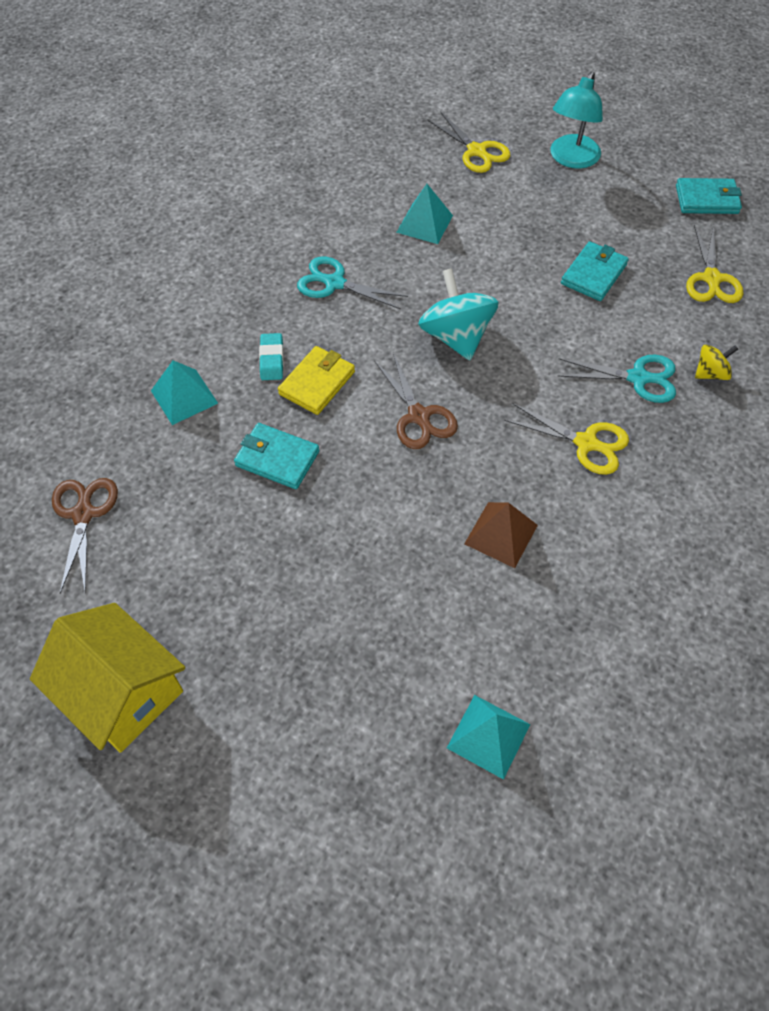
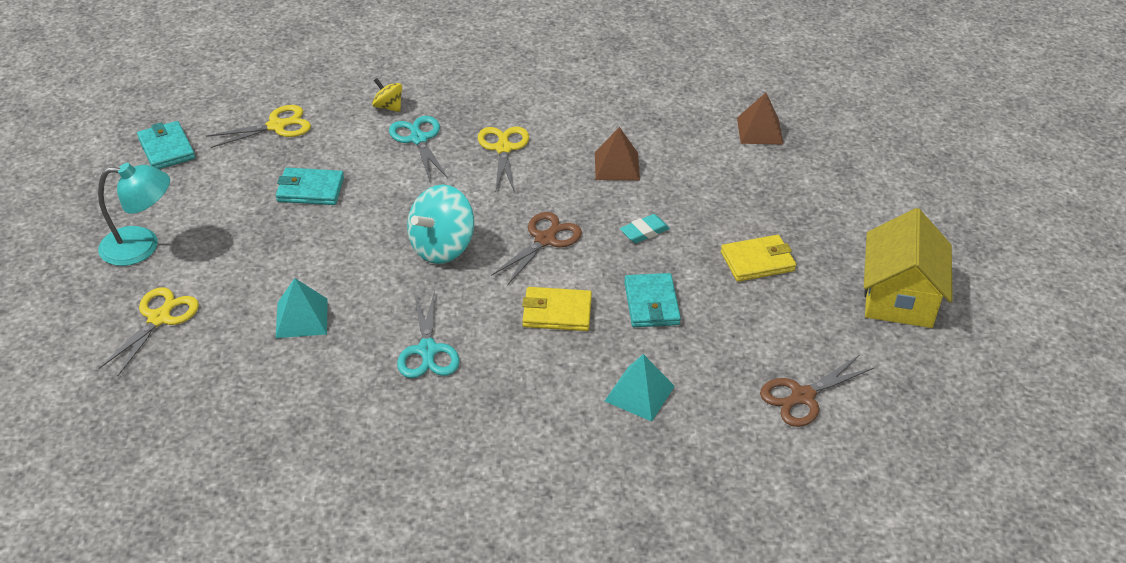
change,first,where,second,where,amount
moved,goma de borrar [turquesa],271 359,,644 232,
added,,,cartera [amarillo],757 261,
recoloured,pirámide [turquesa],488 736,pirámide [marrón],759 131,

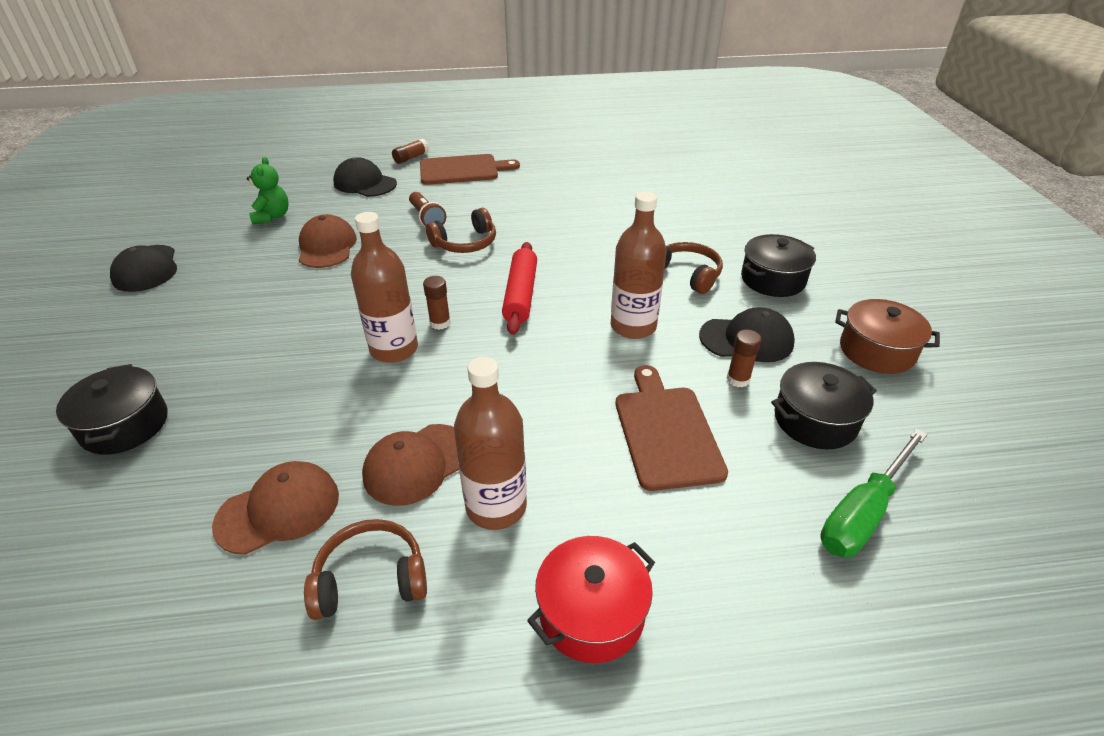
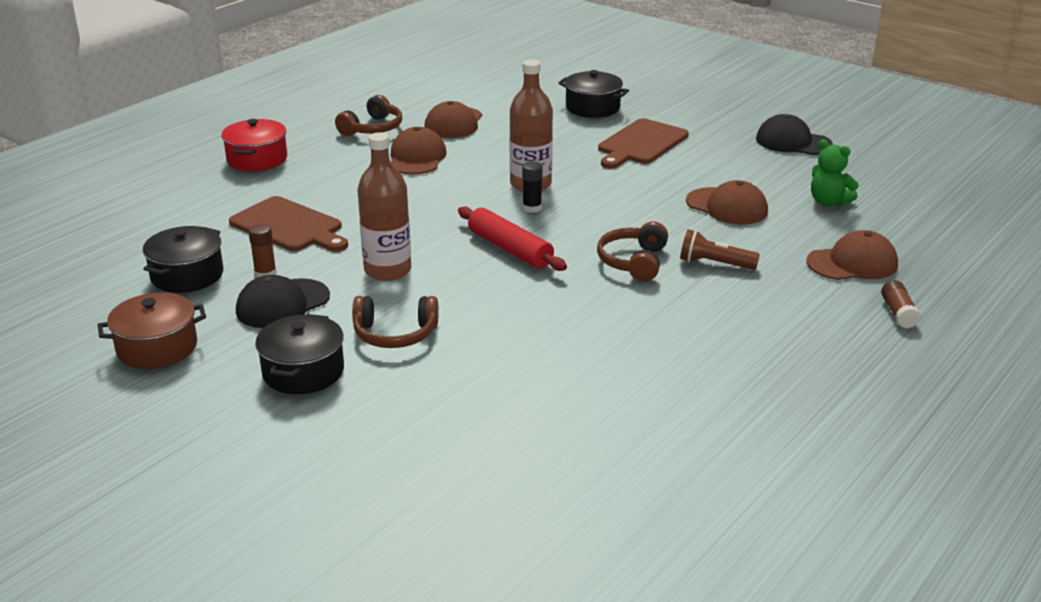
change,first,where,second,where,amount
recoloured,barra de pegamento [marrón],440 323,barra de pegamento [negro],532 208,
moved,tabla de cortar [marrón],462 170,,641 144,
recoloured,gorra [negro],365 183,gorra [marrón],852 263,
removed,botella [marrón],496 506,,,
removed,destornillador [verde],863 512,,,

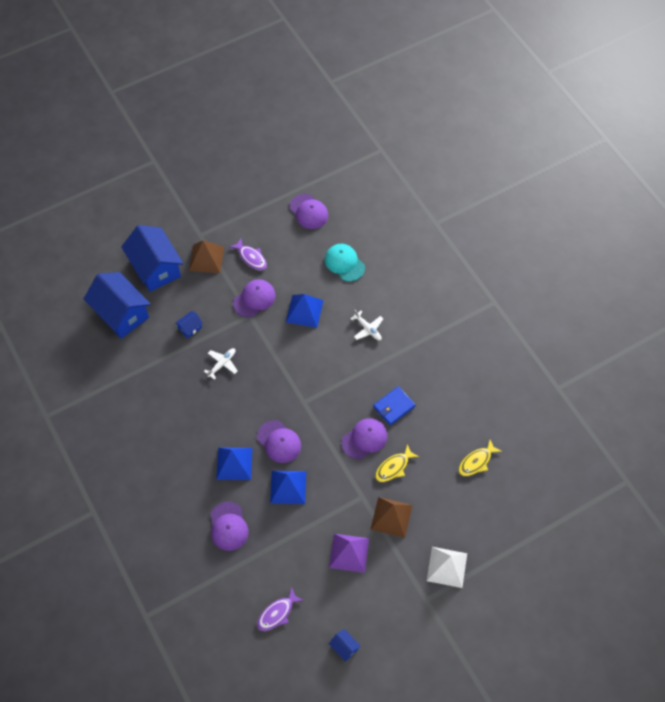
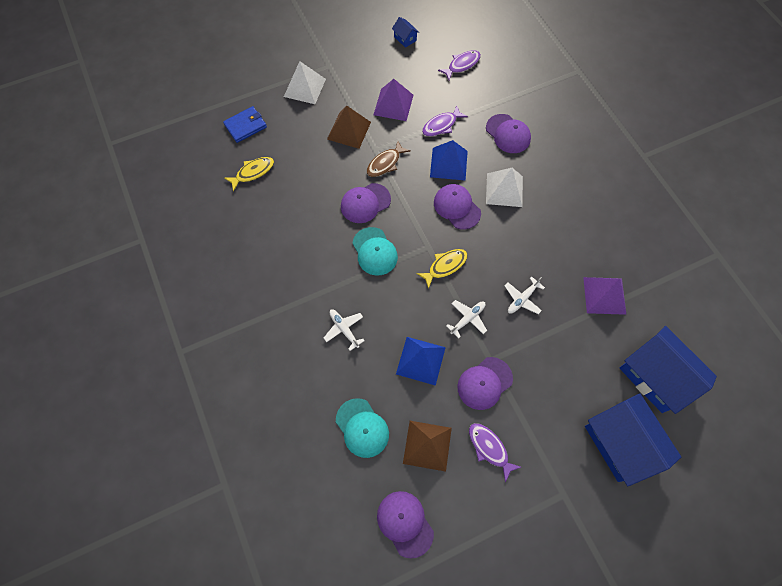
change,first,where,second,where,amount
moved,cartera [azul],394 407,,245 126,
added,,,gorra [turquesa],374 251,
added,,,pez [marrón],385 163,
moved,pirámide [marrón],206 258,,427 445,
moved,pez [amarillo],394 467,,445 266,
added,,,pez [morado],441 125,
added,,,avión [blanco],467 319,
turned,gorra [morado],228 526,,508 134,150 degrees clockwise
recoloured,pirámide [azul],234 463,pirámide [blanco],504 190,
added,,,pirámide [morado],604 295,
removed,casa [azul],190 328,,,

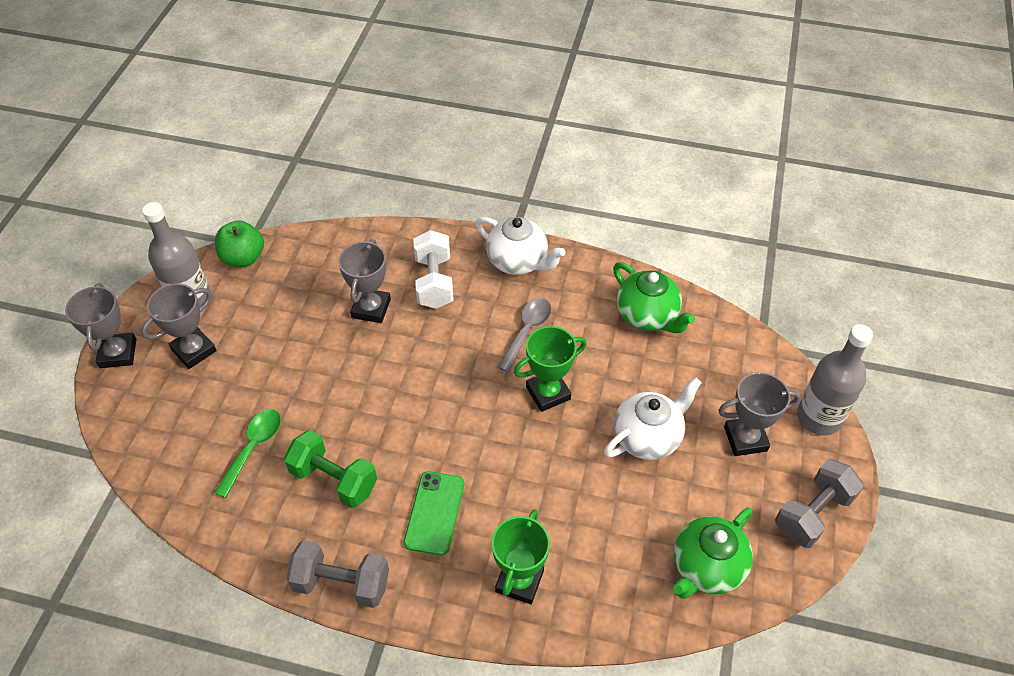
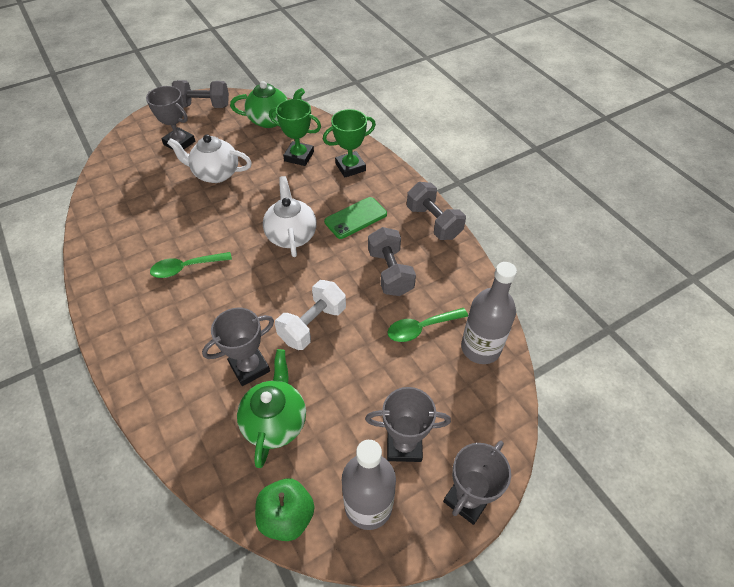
change,first,where,second,where,amount
recoloured,cuchara [gris],527 331,cuchara [verde],186 268,
moved,tetera [verde],647 316,,275 421,
moved,tetera [blanco],518 261,,291 235,
moved,trofeo [verde],548 393,,299 156,
moved,mancuerna [blanco],434 282,,313 324,
recoloured,mancuerna [verde],334 479,mancuerna [gris],390 272,
moved,botella [gris],819 417,,480 348,

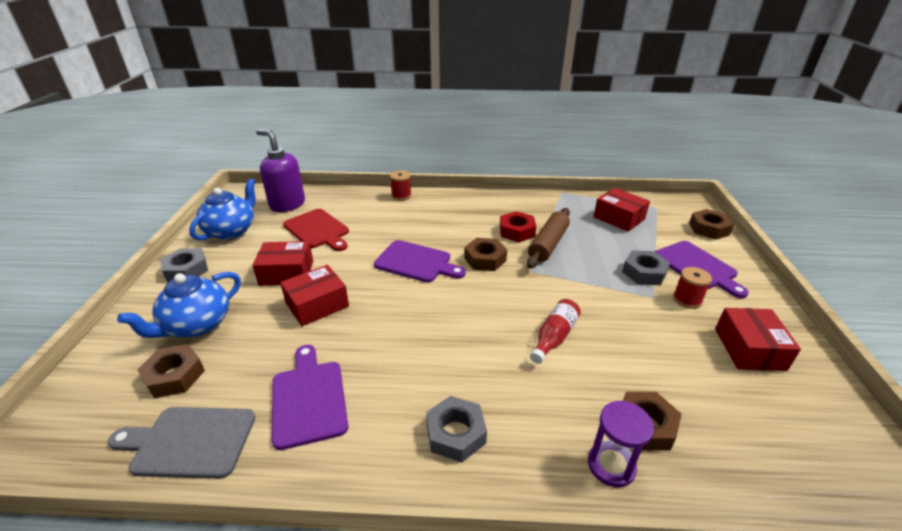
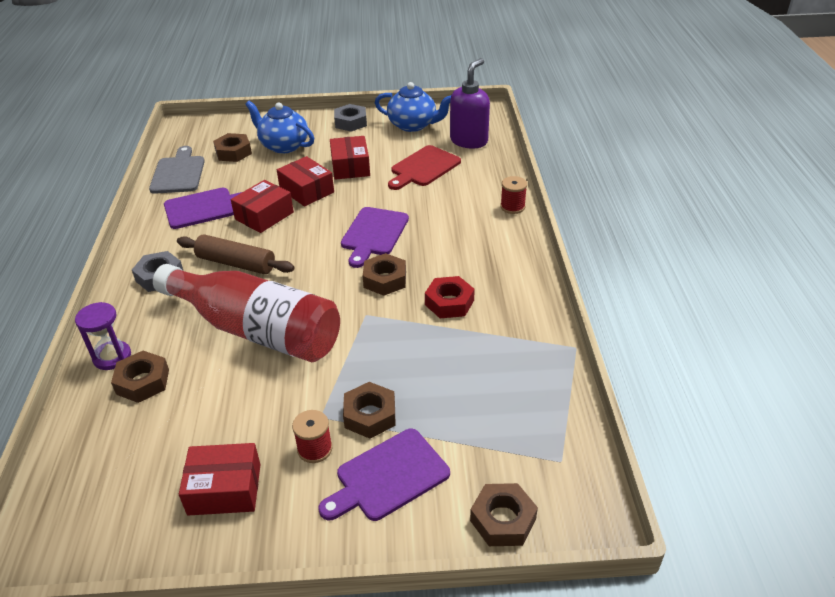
change,first,where,second,where,amount
resized,botella [rojo],554 337,,256 330,x2.42
moved,rodillo [marrón],548 244,,236 263,
moved,caja [rojo],619 218,,264 216,
recoloured,tuerca [gris],644 273,tuerca [marrón],370 415,

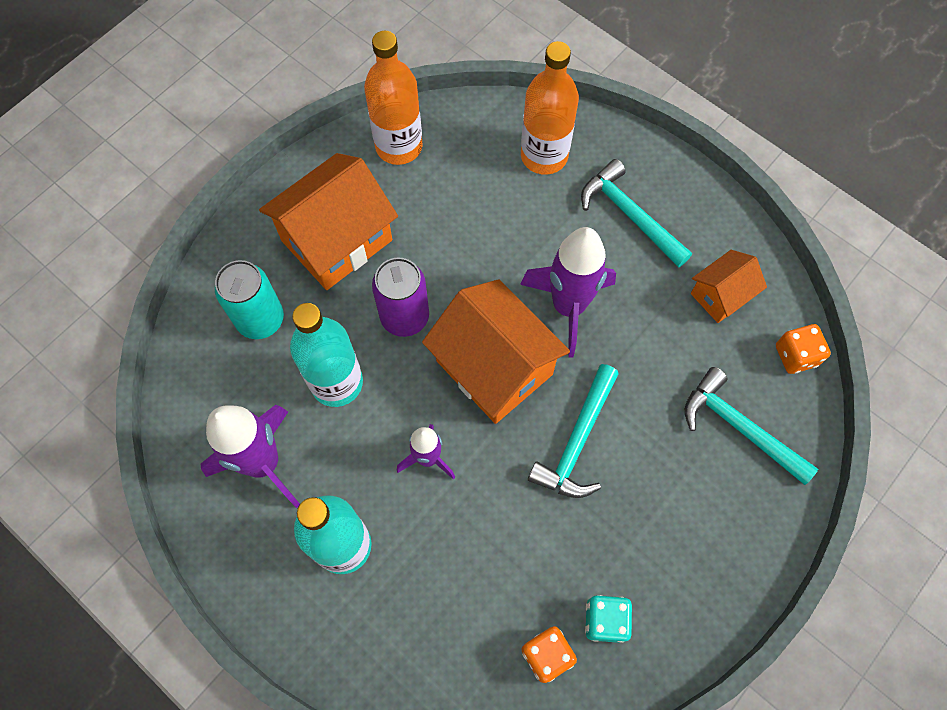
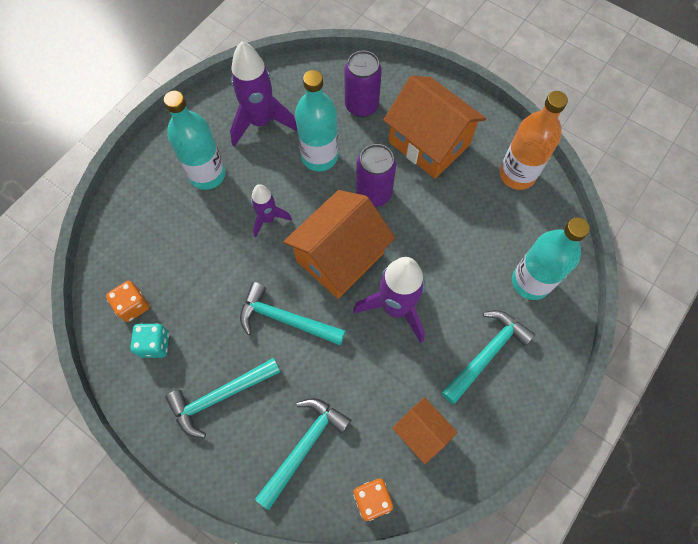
change,first,where,second,where,amount
added,,,martillo [turquesa],220 396,
recoloured,lata [turquesa],260 319,lata [morado],361 106,
recoloured,botella [naranja],544 156,botella [turquesa],530 282,

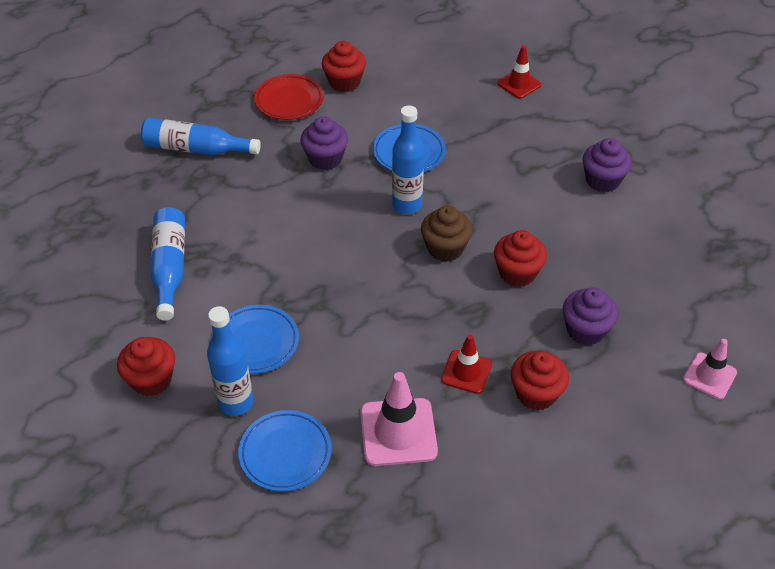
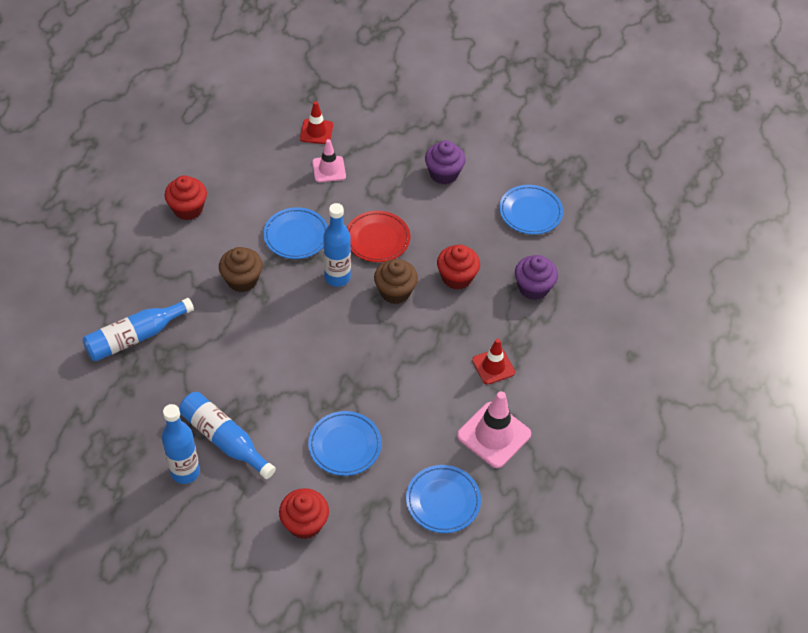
change,first,where,second,where,amount
moved,botella [azul],236 403,,185 472,
recoloured,magdalena [morado],325 158,magdalena [marrón],242 280,
moved,cono de tráfico [rosa],709 376,,329 169,
moved,plato [rojo],289 101,,377 239,
added,,,plato [azul],530 212,
removed,magdalena [rojo],536 394,,,

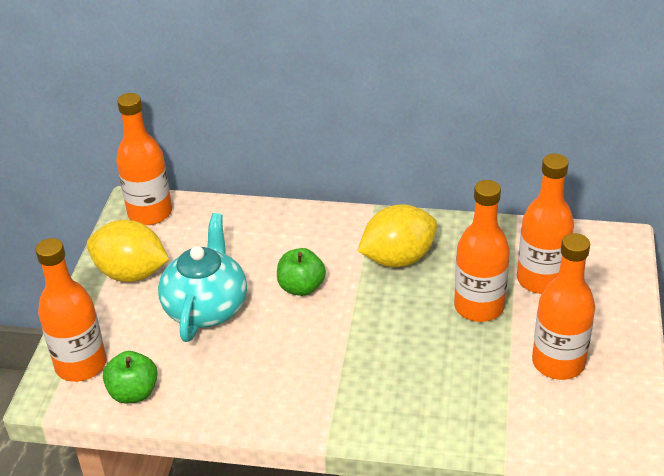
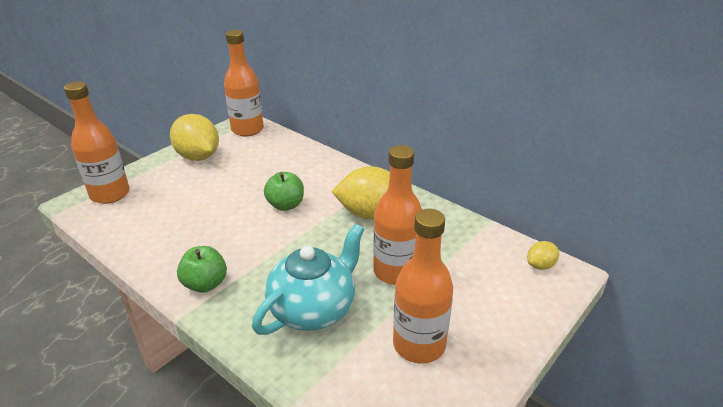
change,first,where,second,where,amount
moved,manzana [verde],133 393,,205 284,
moved,tetera [turquesa],206 308,,313 309,
added,,,limón [amarillo],540 265,
removed,botella [naranja],541 280,,,

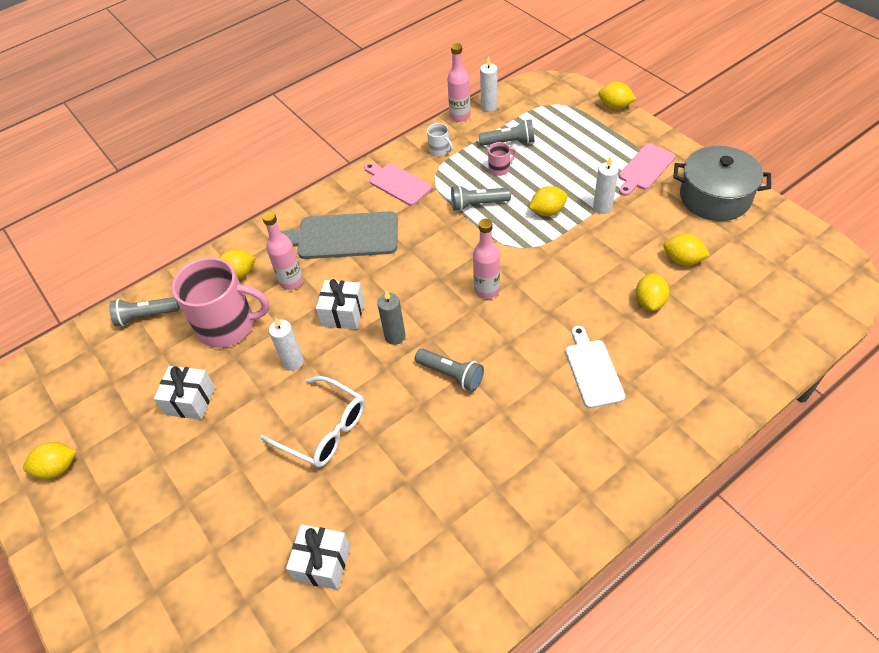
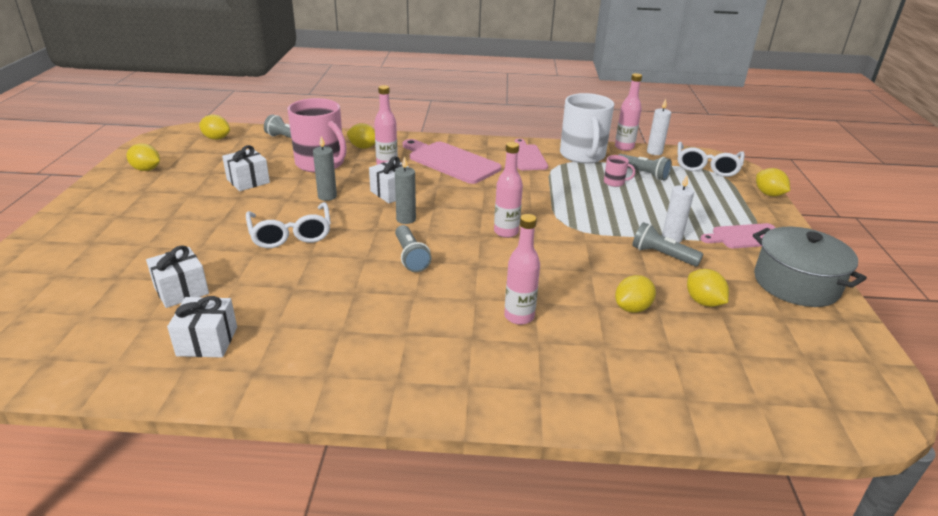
change,first,where,second,where,amount
added,,,regalo [blanco],207 341,
moved,limón [amarillo],547 211,,216 138,
recoloured,vela [blanco],293 362,vela [gris],327 196,
recoloured,tabla de cortar [gris],342 236,tabla de cortar [rosa],451 161,
replaced,tabla de cortar [blanco],593 370,botella [rosa],519 316,
resized,taza [blanco],439 150,,582 155,x2.38
moved,lámpara de mano [gris],477 204,,662 255,
added,,,gafas [blanco],706 167,

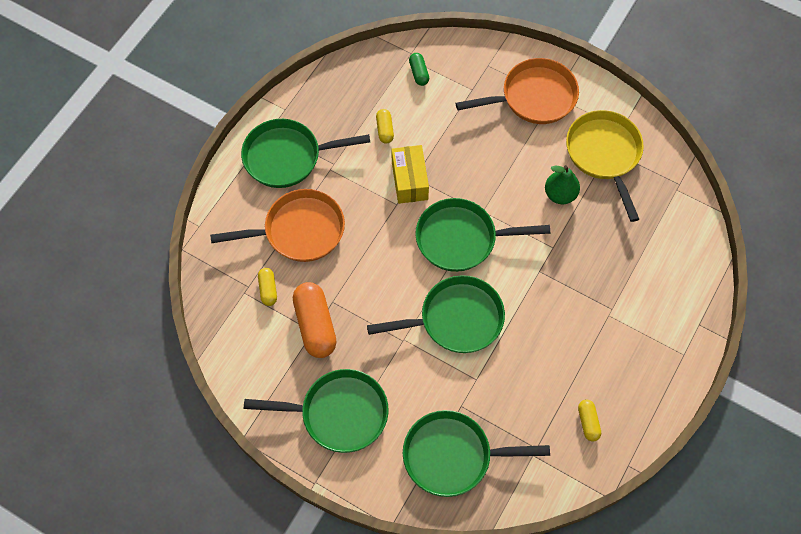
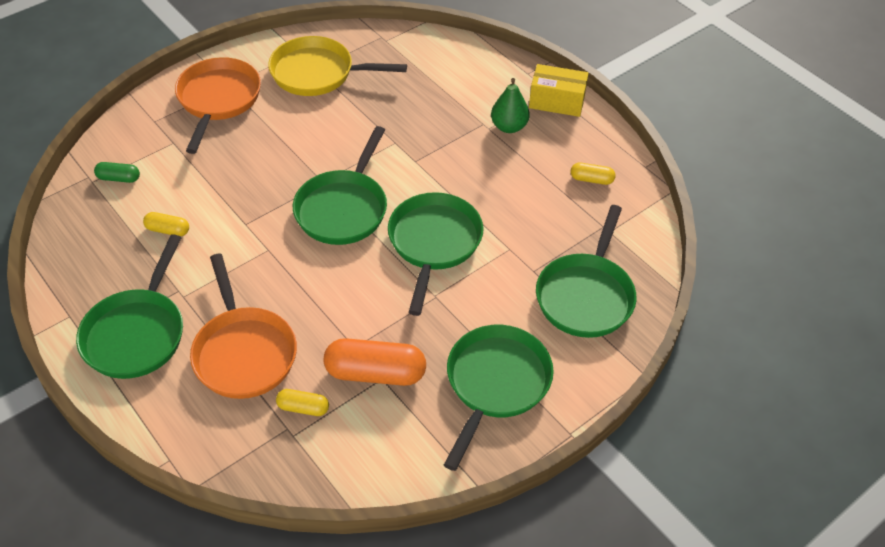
change,first,where,second,where,amount
turned,sartén [naranja],299 231,,243 352,150 degrees clockwise
moved,pera [verde],560 194,,509 127,
moved,caja [amarillo],409 181,,556 101,

